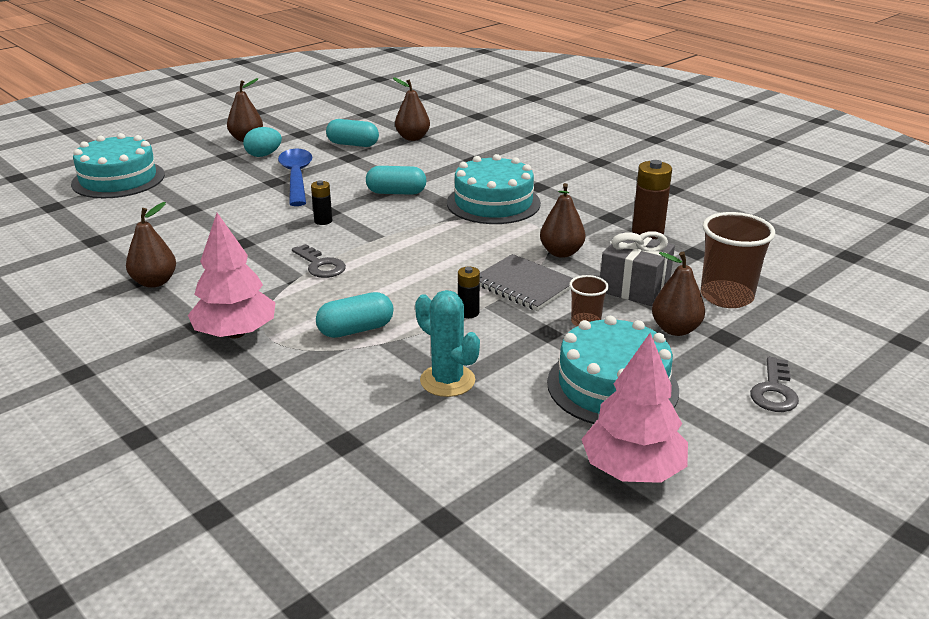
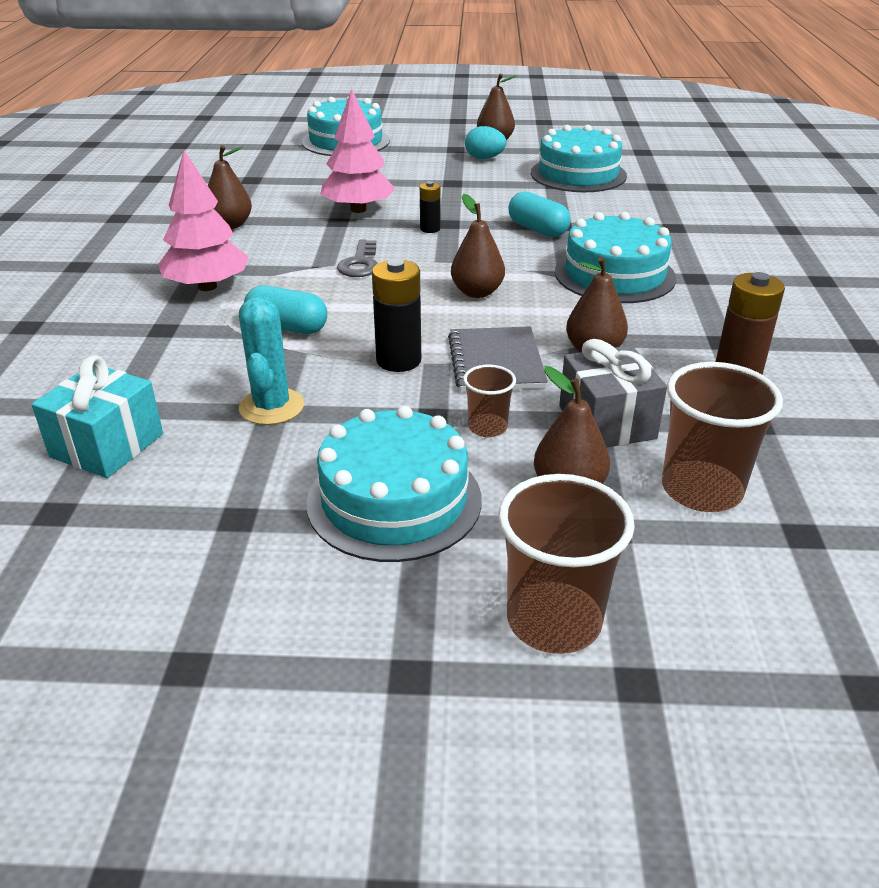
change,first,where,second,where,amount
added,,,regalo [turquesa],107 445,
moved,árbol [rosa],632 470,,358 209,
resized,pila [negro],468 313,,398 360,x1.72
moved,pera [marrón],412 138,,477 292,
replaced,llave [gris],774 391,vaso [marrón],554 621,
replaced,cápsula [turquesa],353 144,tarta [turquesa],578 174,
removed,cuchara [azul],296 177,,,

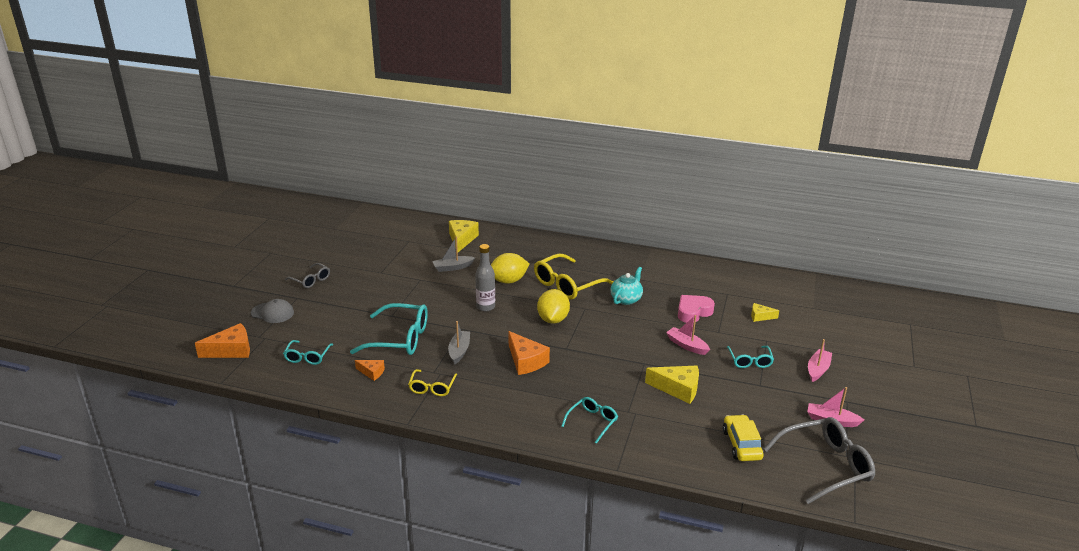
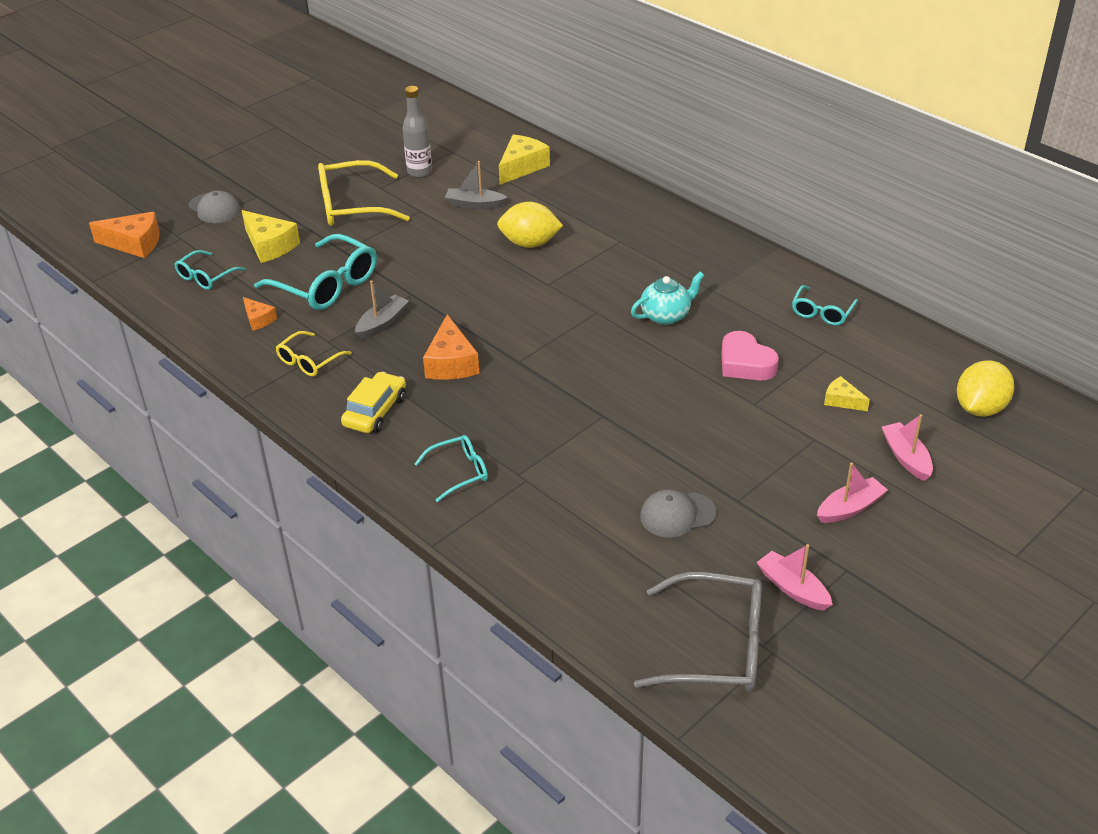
change,first,where,second,where,amount
moved,queso [amarillo],678 389,,269 245,
moved,gafas [amarillo],567 285,,352 206,
moved,coche [amarillo],741 444,,375 411,
moved,botella [gris],485 307,,419 172,
added,,,gorra [gris],677 515,
turned,corazón [rosa],693 312,,745 363,120 degrees counterclockwise
moved,gafas [turquesa],750 361,,822 312,
moved,barco [rosa],686 345,,906 457,
moved,limón [amarillo],553 319,,980 408,
removed,gafas [gris],311 280,,,

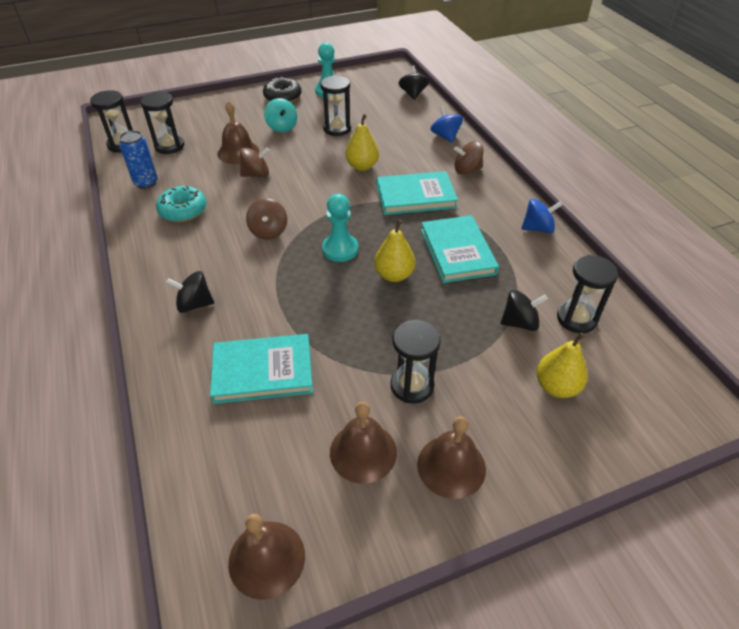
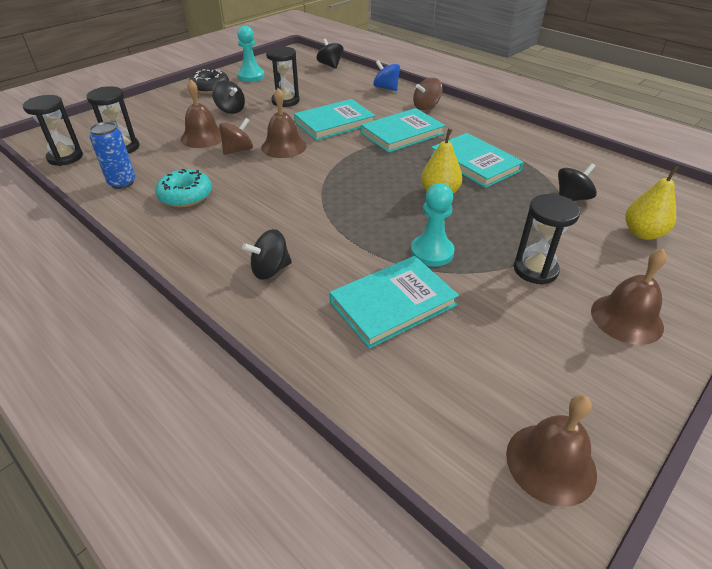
change,first,where,second,where,amount
recoloured,peonza [turquesa],282 127,peonza [negro],230 110,
moved,campana [marrón],363 452,,284 146,
replaced,pera [amarillo],362 166,libro [turquesa],334 123,
moved,peón [turquesa],340 249,,432 252,
removed,peonza [marrón],268 231,,,
removed,peonza [azul],537 228,,,
removed,reloj de arena [negro],576 319,,,

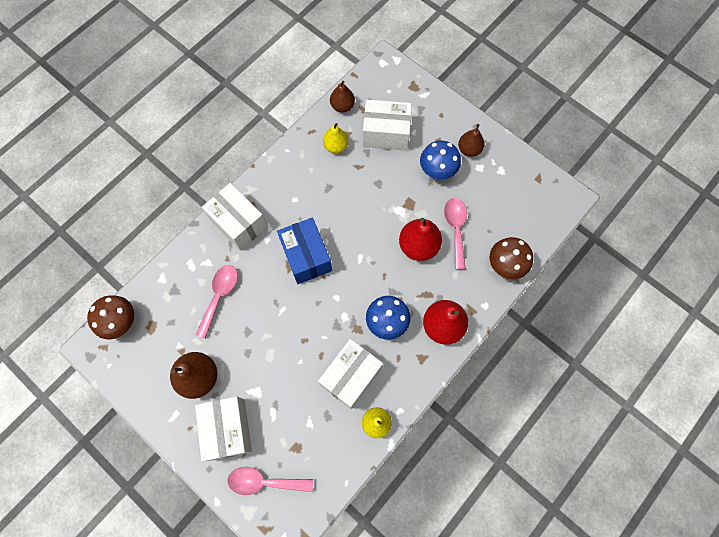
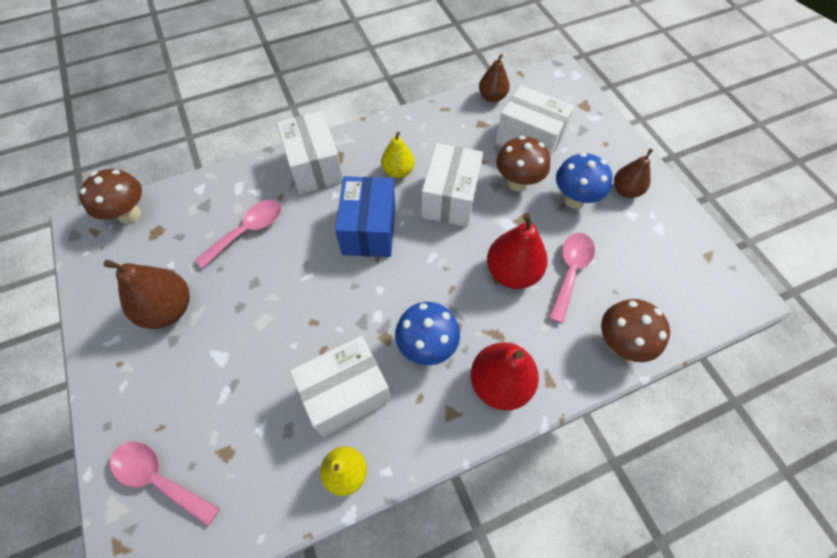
change,first,where,second,where,amount
moved,pera [amarillo],336 146,,398 171,
moved,caja [blanco],228 429,,450 198,
added,,,seta [marrón],517 183,

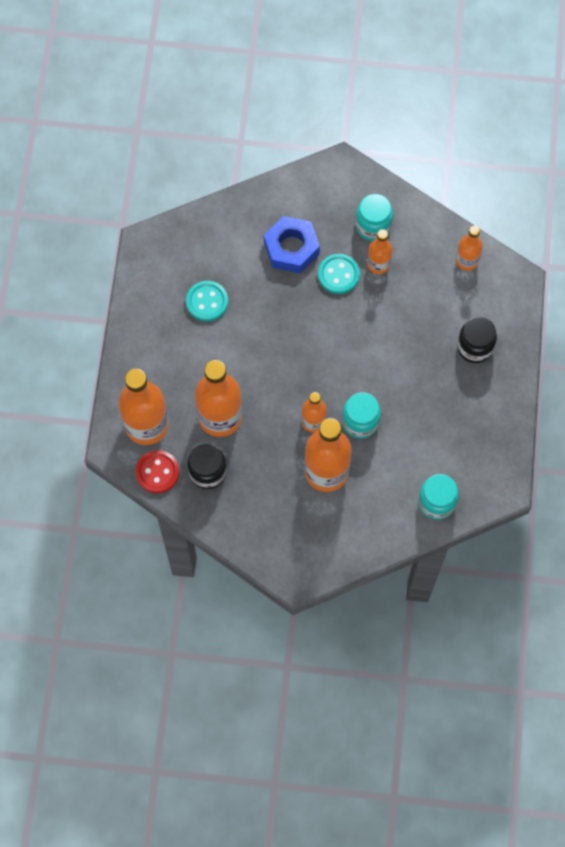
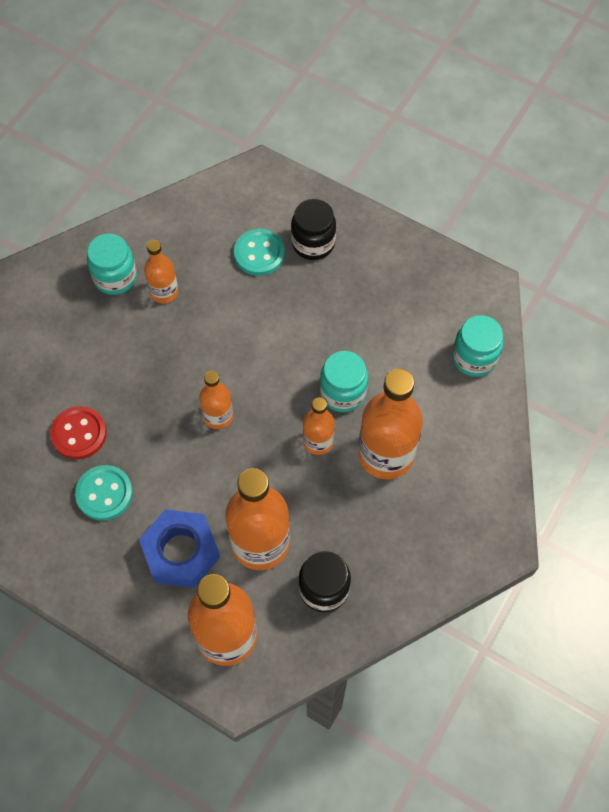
change,first,where,second,where,amount
moved,botón [rojo],157 472,,79 434,
moved,tuerca [azul],291 248,,181 552,
moved,botella [naranja],466 261,,218 416,
moved,botón [turquesa],338 275,,259 253,

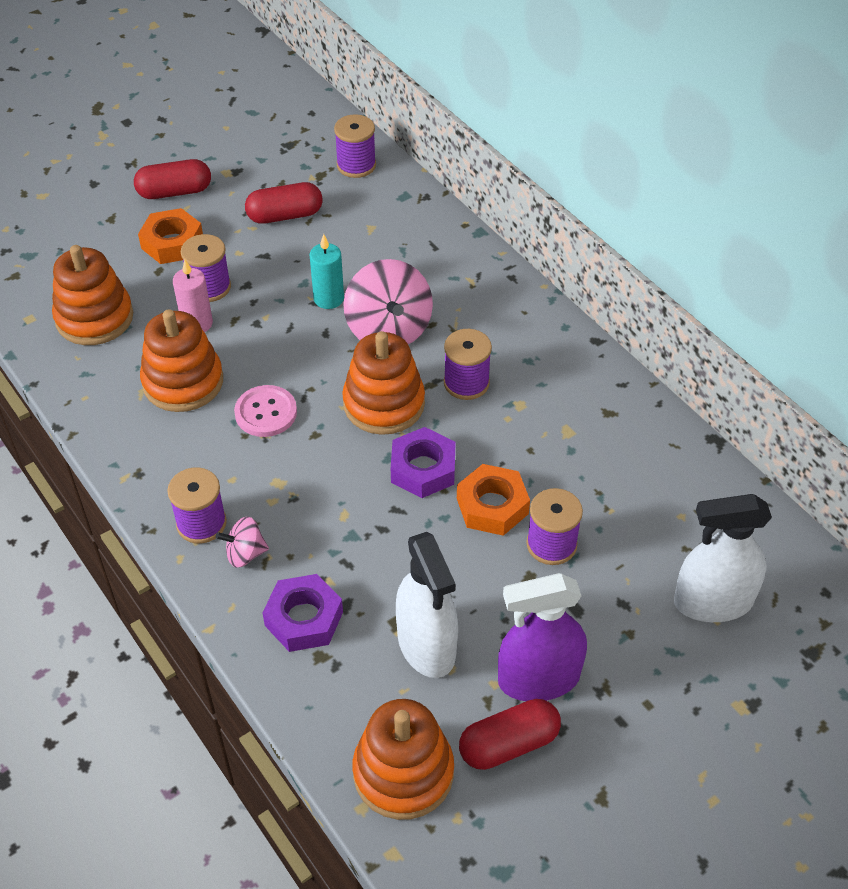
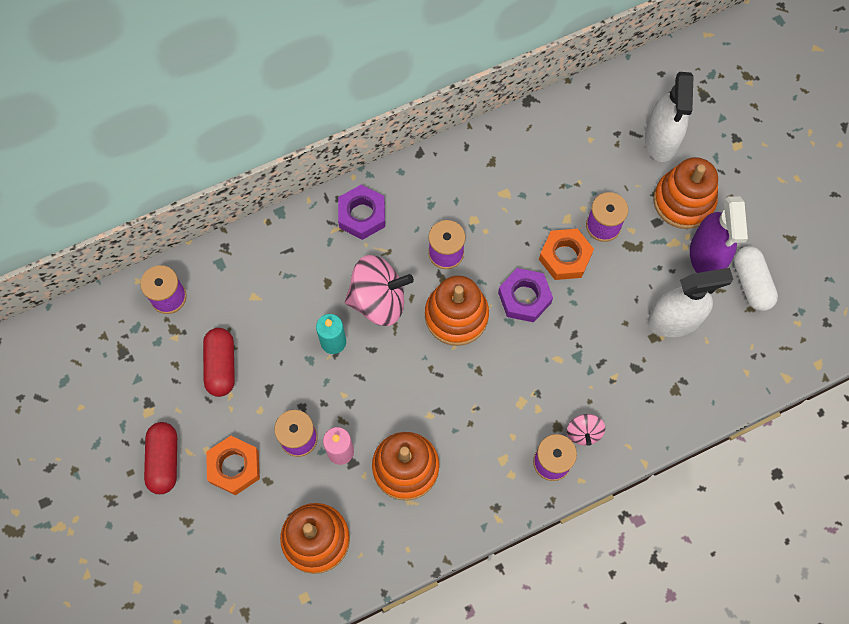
change,first,where,second,where,amount
moved,tuerca [morado],304 619,,362 215,
moved,juguete apilable [naranja],403 772,,683 201,
recoloured,cápsula [rojo],508 744,cápsula [blanco],751 283,
removed,botón [rosa],266 412,,,

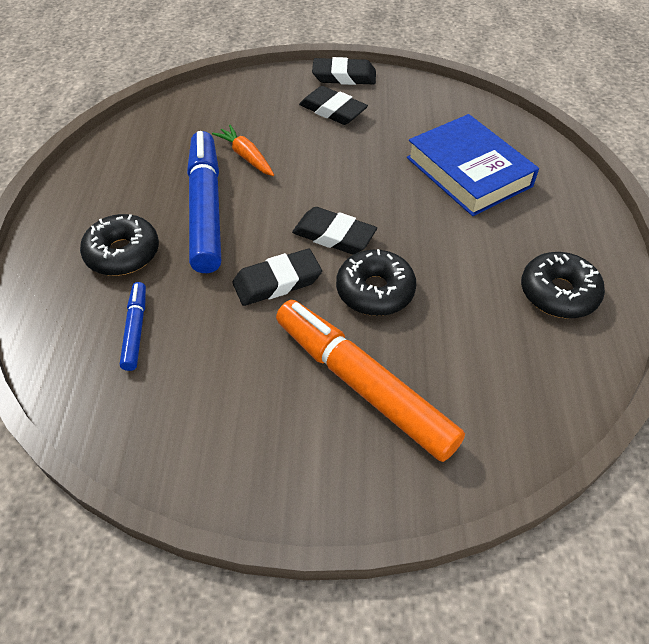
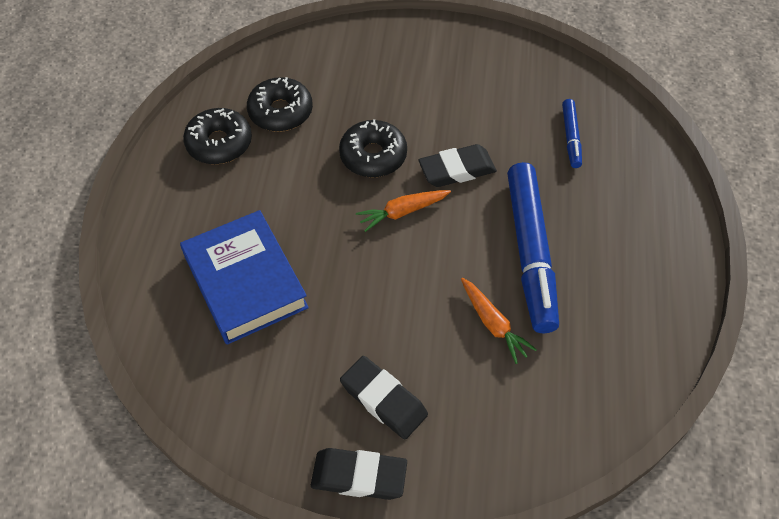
change,first,where,second,where,amount
moved,rosquilla [negro],123 253,,280 112,
replaced,goma de borrar [negro],334 235,zanahoria [naranja],402 212,
removed,rotulador [naranja],363 385,,,

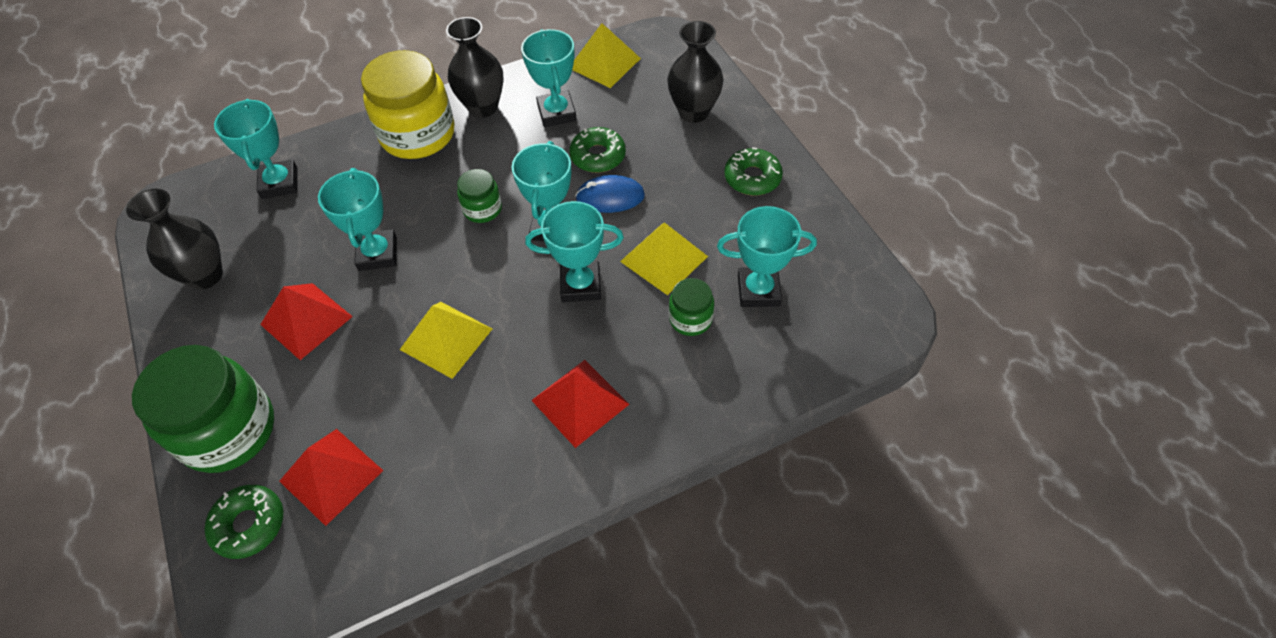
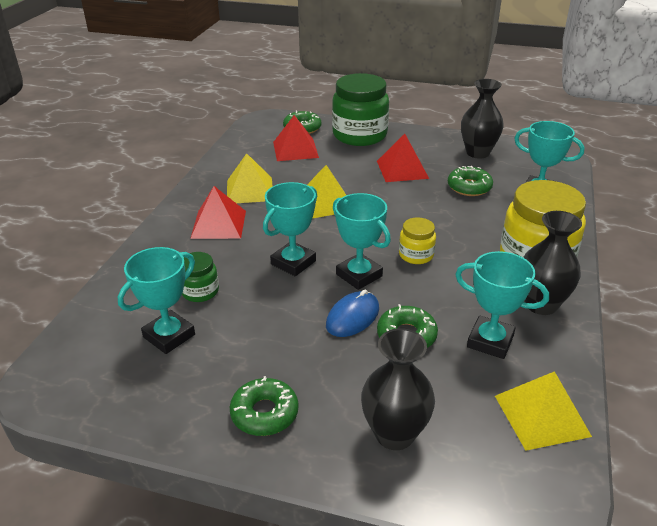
change,first,where,second,where,amount
moved,pirámide [amarillo],663 259,,250 190,
recoloured,tarro [verde],482 209,tarro [amarillo],416 255,
added,,,rosquilla [verde],469 187,
removed,trofeo [turquesa],377 254,,,

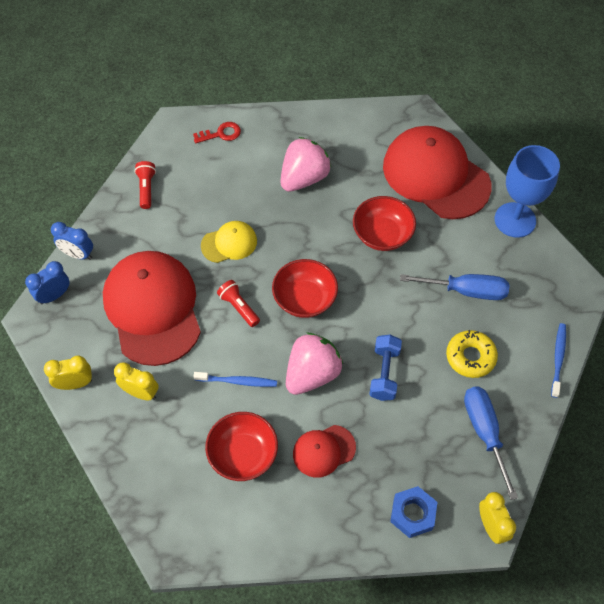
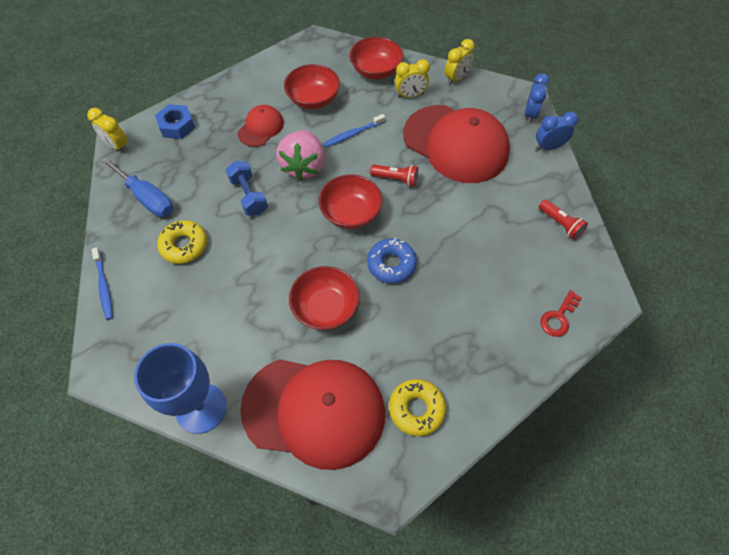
change,first,where,second,where,amount
added,,,cuenco [rojo],376 71,
added,,,rosquilla [azul],391 264,
added,,,rosquilla [amarillo],416 409,
removed,gorra [amarillo],229 243,,,
removed,fresa [rosa],304 178,,,
removed,destornillador [azul],466 291,,,

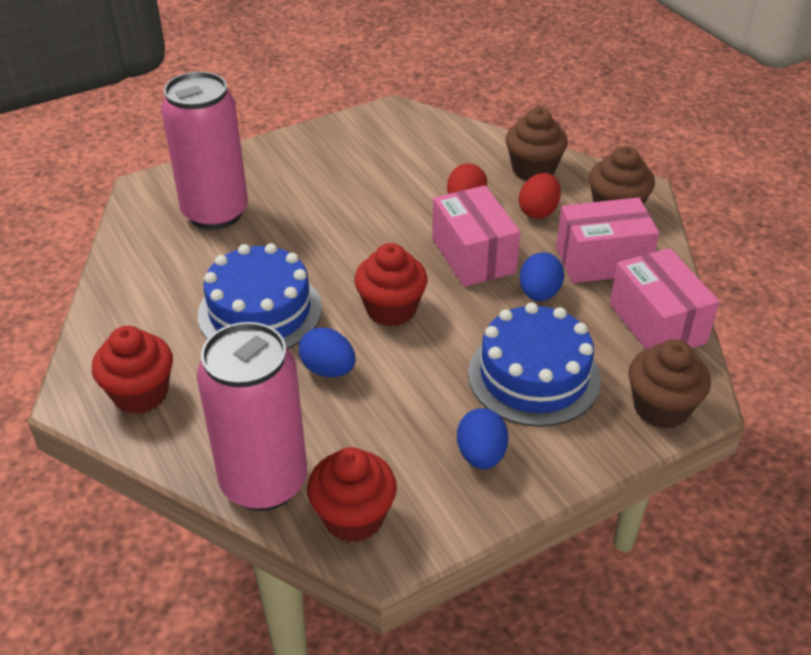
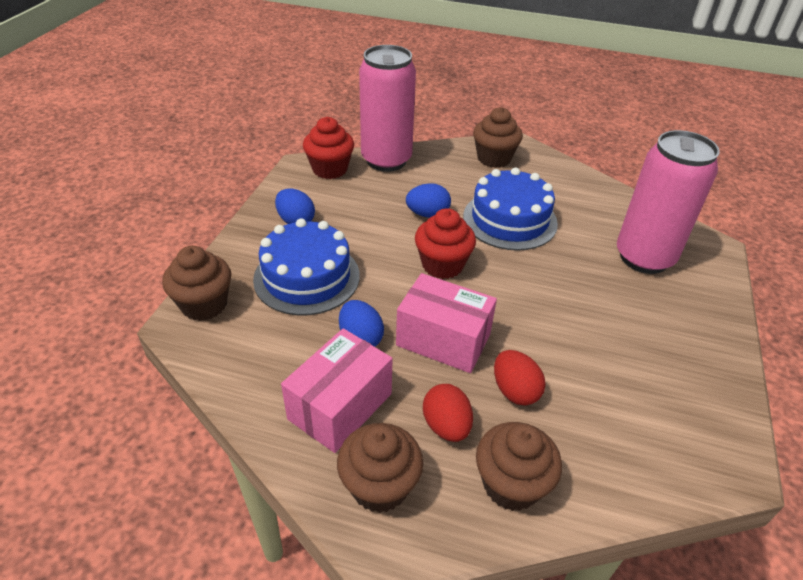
change,first,where,second,where,amount
recoloured,magdalena [rojo],140 394,magdalena [marrón],494 158,
removed,caja [rosa],657 323,,,

